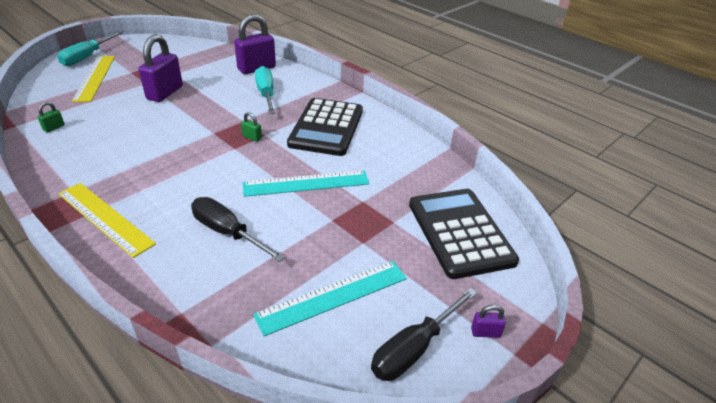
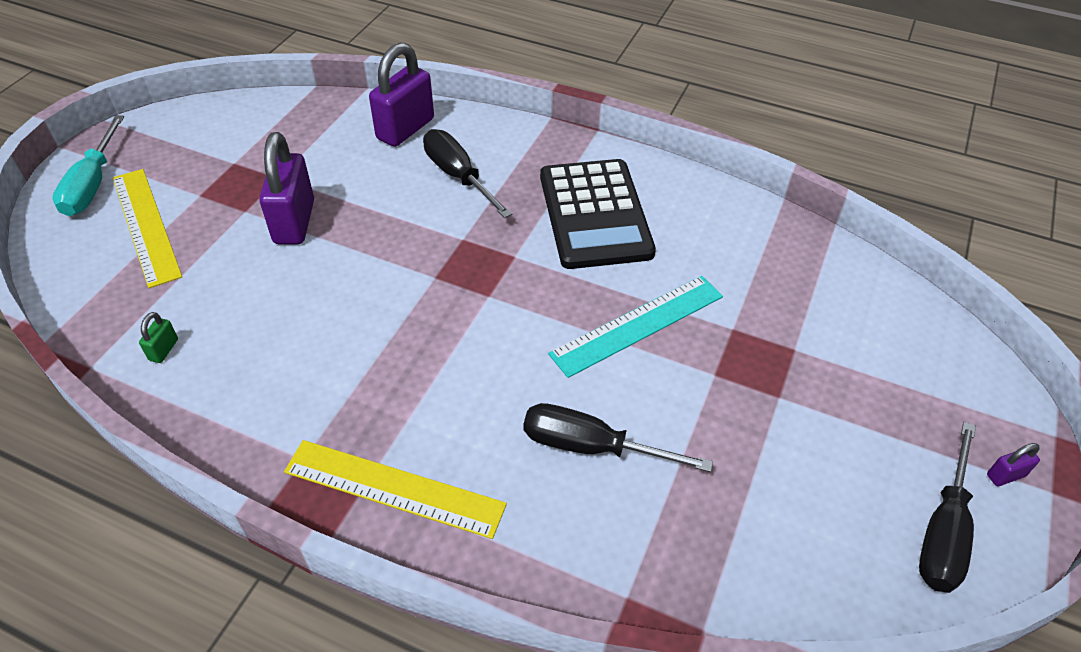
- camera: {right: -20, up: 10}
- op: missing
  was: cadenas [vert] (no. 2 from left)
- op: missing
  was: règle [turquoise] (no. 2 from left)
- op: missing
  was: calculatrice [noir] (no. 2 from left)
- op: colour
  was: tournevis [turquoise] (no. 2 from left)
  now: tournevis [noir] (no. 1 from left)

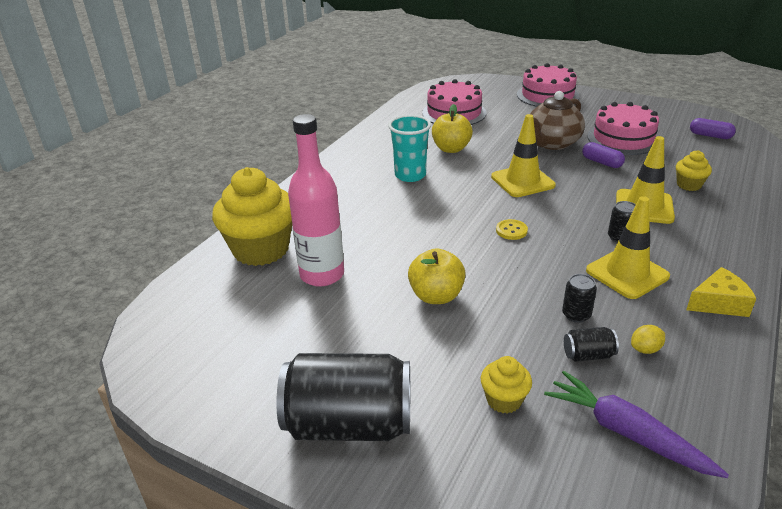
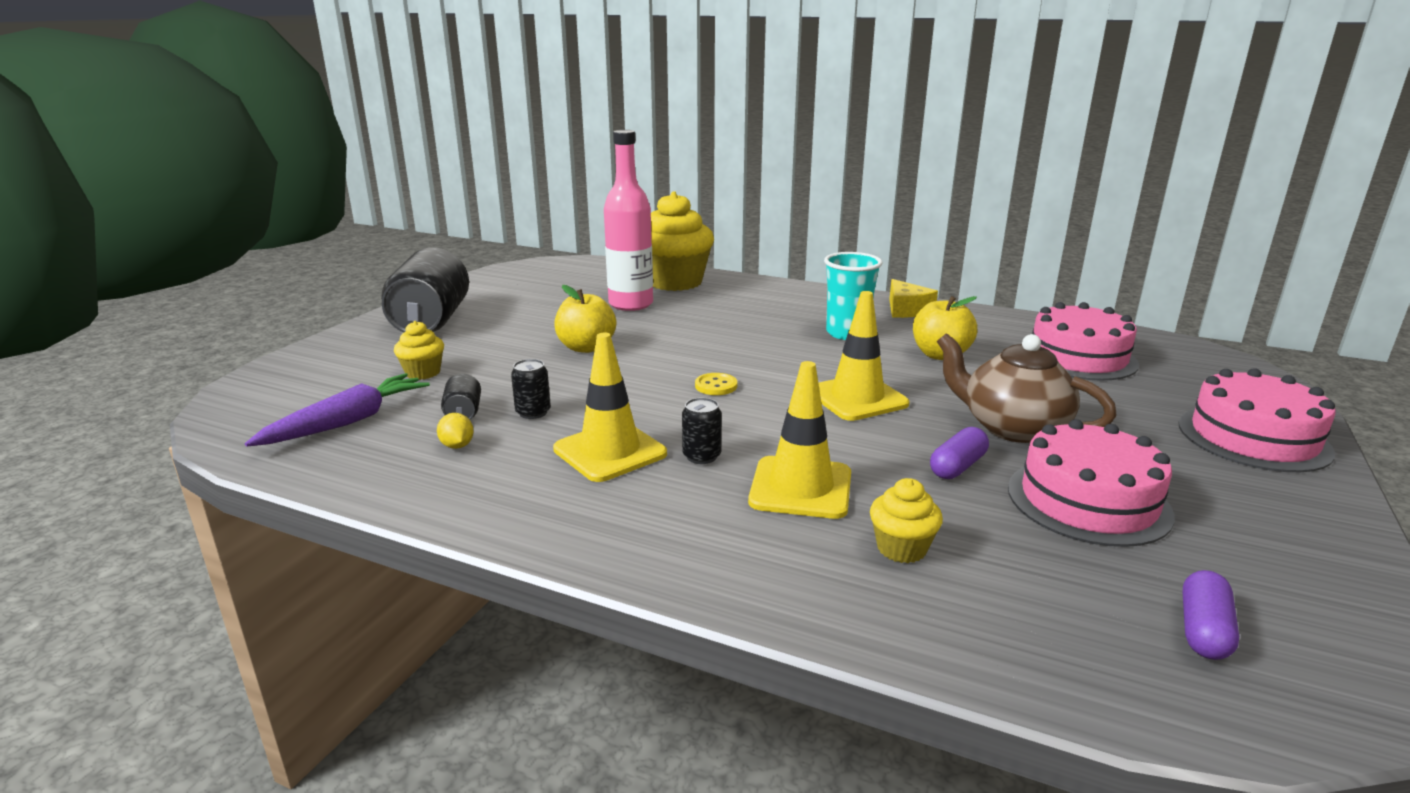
- camera: {right: 85, up: -10}
- op: relocated
  was: fromage [jaune]

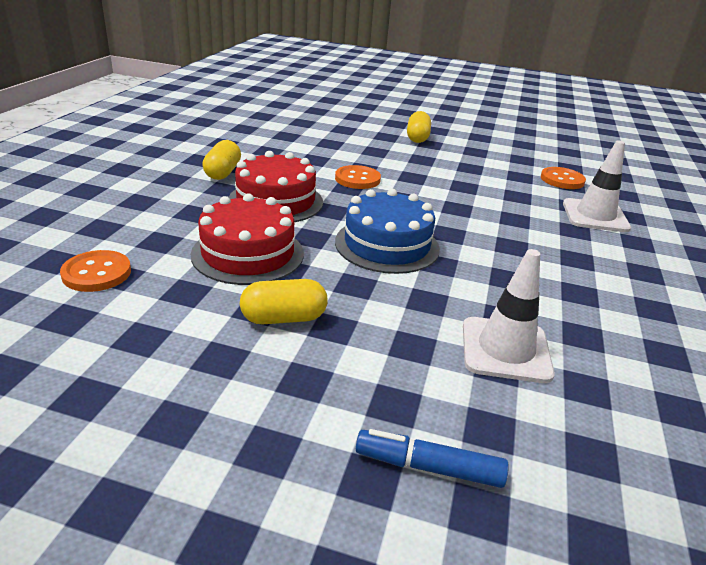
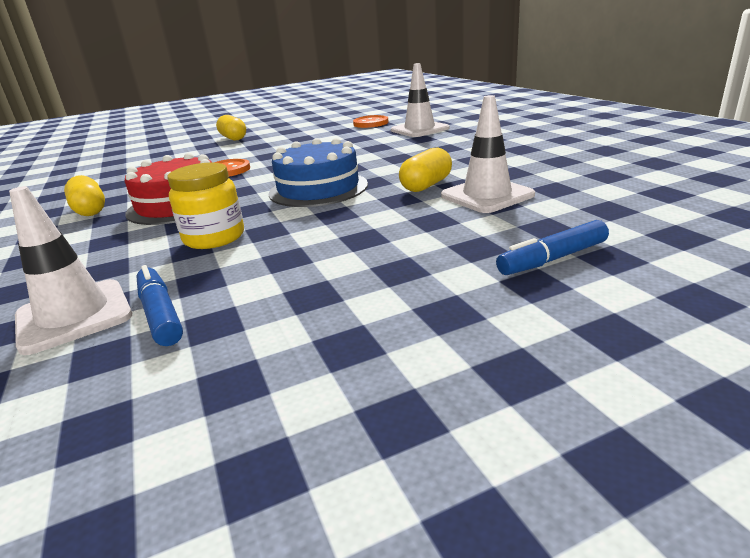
- camera: {right: -35, up: -5}
- op: appeared
  now: feutre [bleu] (no. 1 from left)
- op: relocated
  was: gélule [jaune] (no. 2 from left in the first image)
  now: gélule [jaune] (no. 3 from left)
- op: exchanged
  was: bouton [orange] (no. 1 from left)
  now: cône de chantier [blanc] (no. 1 from left)
- op: exchanged
  was: gâteau [rouge] (no. 1 from left)
  now: bocal [jaune]

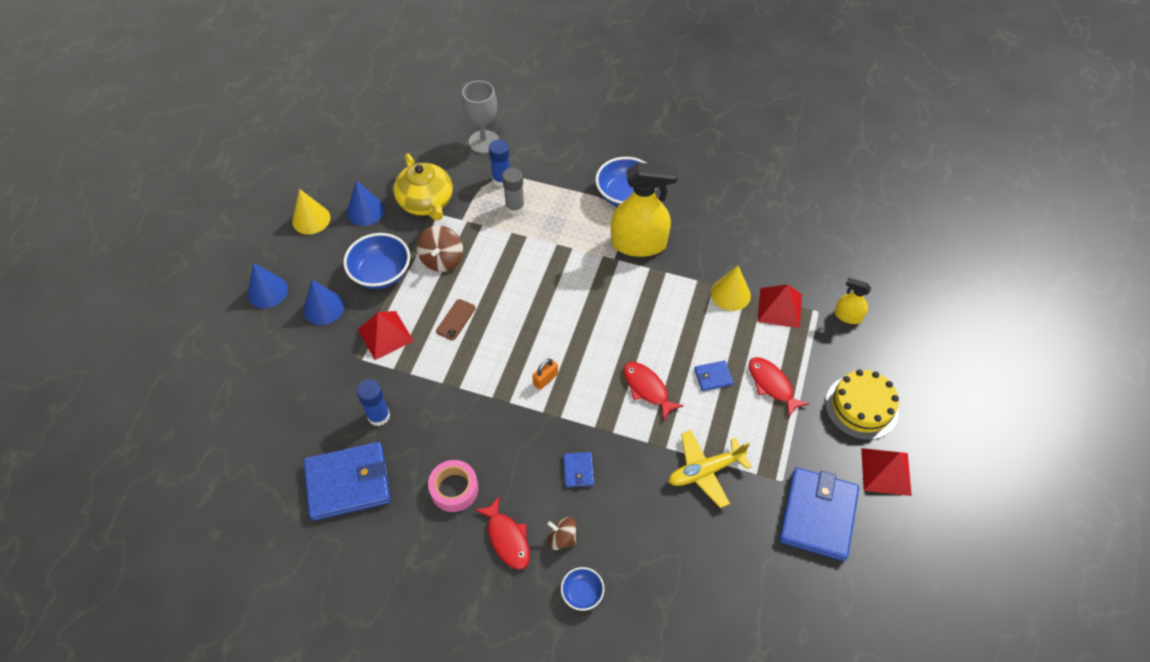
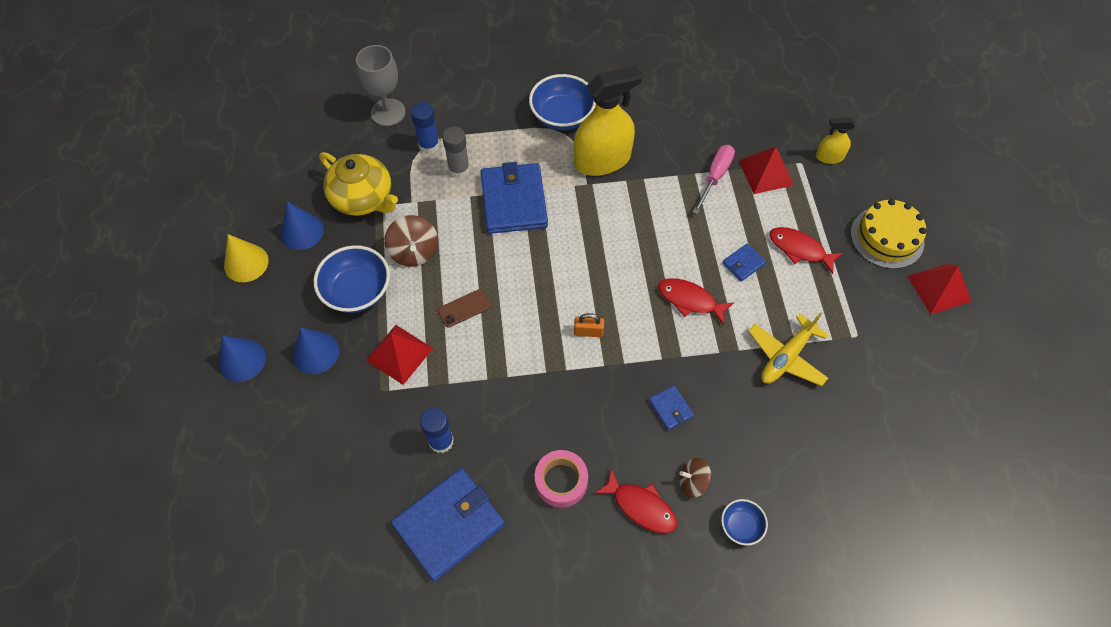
- camera: {right: -25, up: 5}
- op: relocated
  was: portefeuille [bleu] (no. 4 from left in the first image)
  now: portefeuille [bleu] (no. 2 from left)
- op: exchanged
  was: cône [jaune] (no. 2 from left)
  now: tournevis [rose]
- op: spun
  was: téléphone [marron]
  clockwise: 60
- op: spun
  was: cadenas [orange]
  clockwise: 75

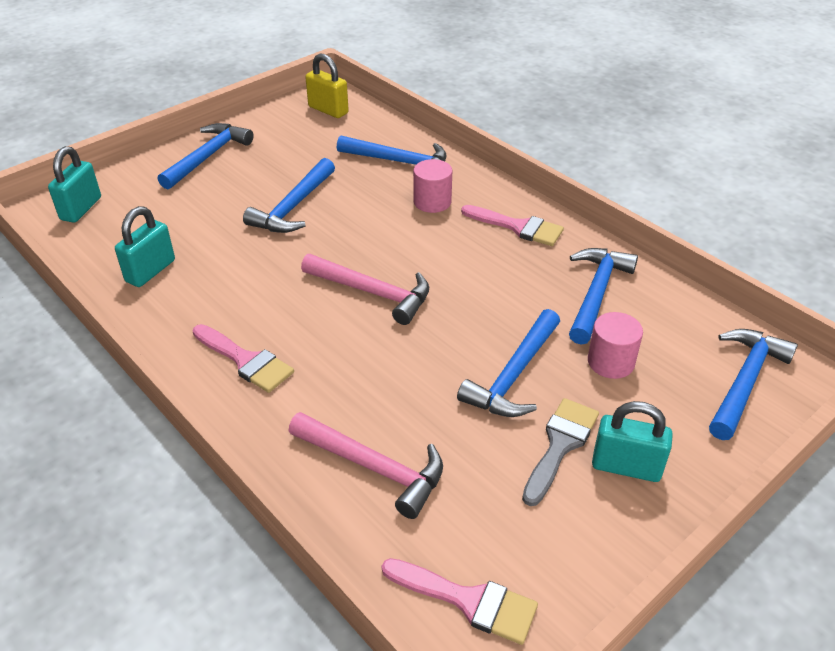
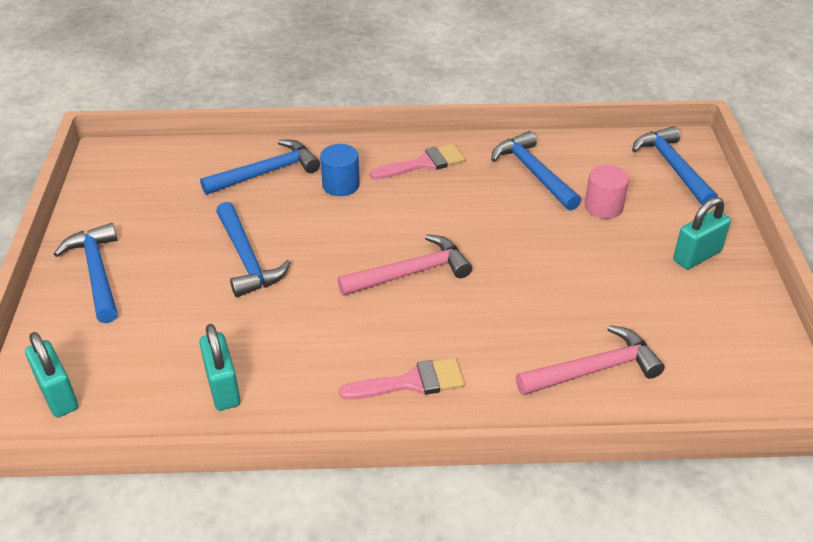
- camera: {right: -50, up: 0}
- op: missing
  was: cadenas [jaune]
- op: missing
  was: pinceau [rose] (no. 2 from left)
- op: missing
  was: marteau [bleu] (no. 4 from left)
- op: missing
  was: pinceau [gris]
- op: colour
  was: cylindre [rose] (no. 1 from left)
  now: cylindre [bleu]

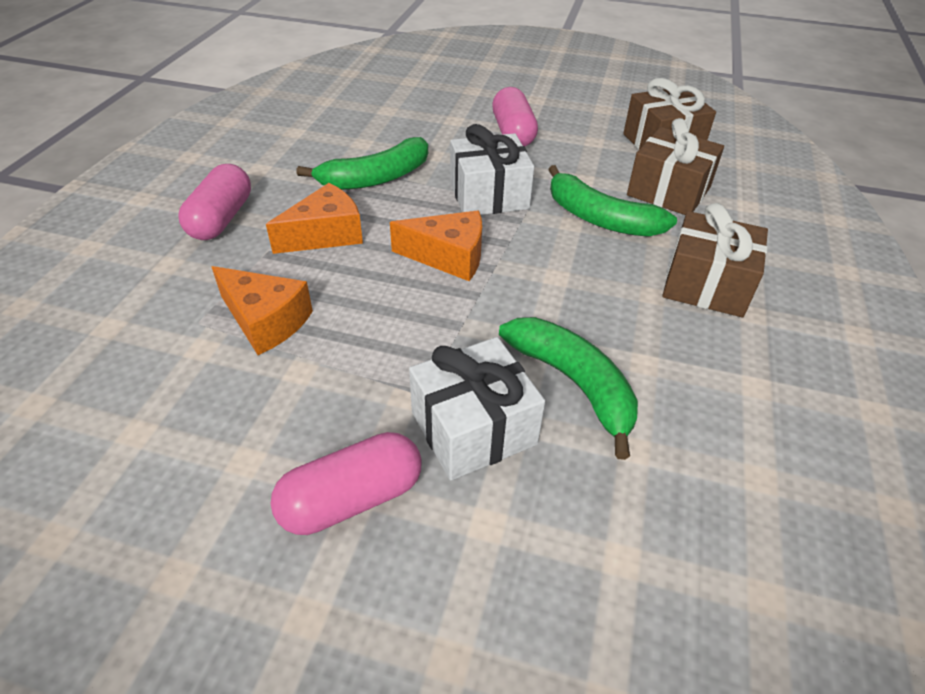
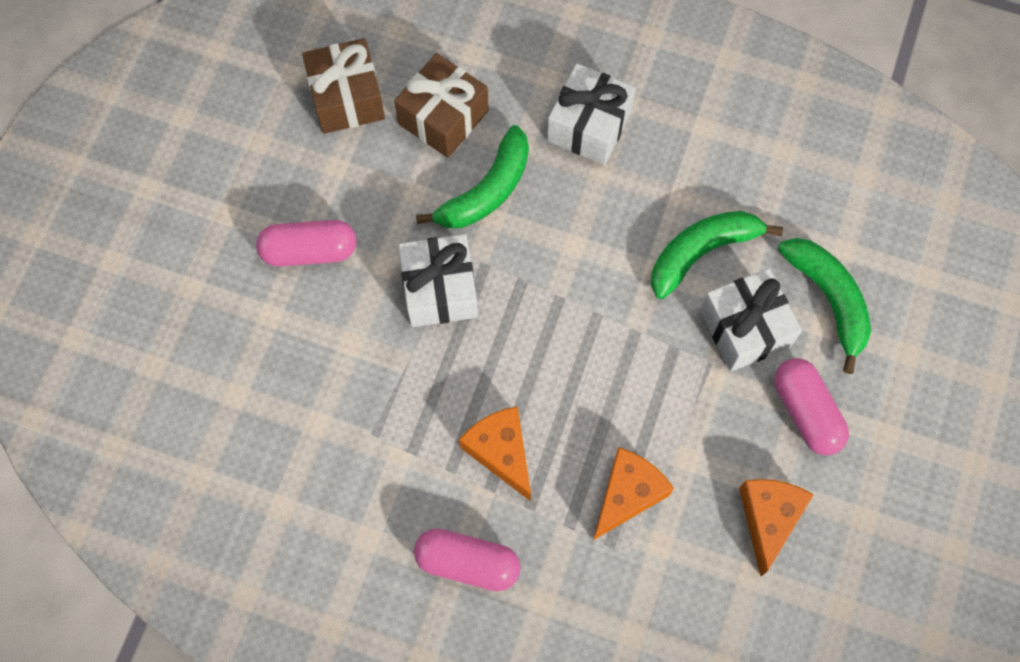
- camera: {right: -85, up: 25}
- op: relocated
  was: banane [vert] (no. 1 from left in the first image)
  now: banane [vert] (no. 3 from left)
- op: relocated
  was: fromage [orange] (no. 3 from left)
- op: colour
  was: cadeau [marron] (no. 3 from left)
  now: cadeau [blanc] (no. 2 from left)

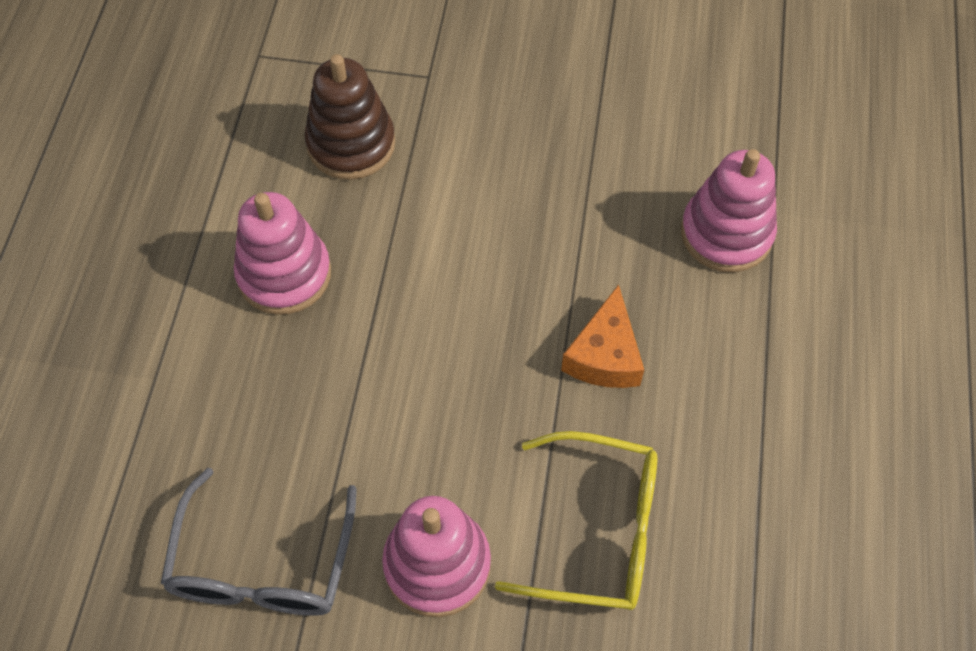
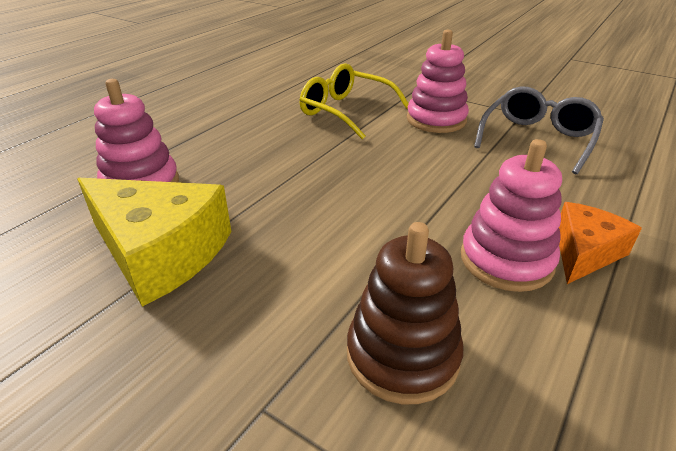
- camera: {right: -155, up: -25}
- op: appeared
  now: fromage [jaune]
- op: relocated
  was: fromage [orange]

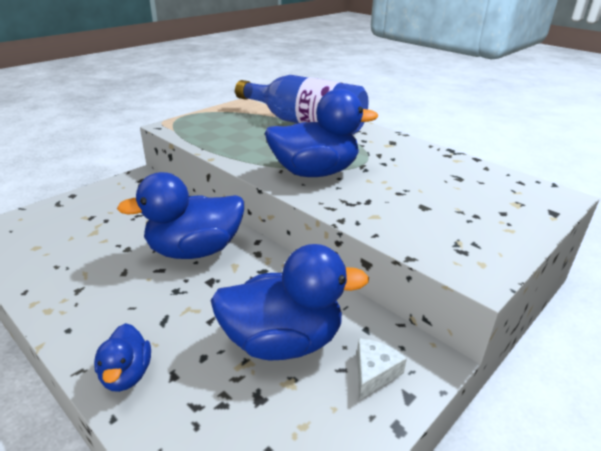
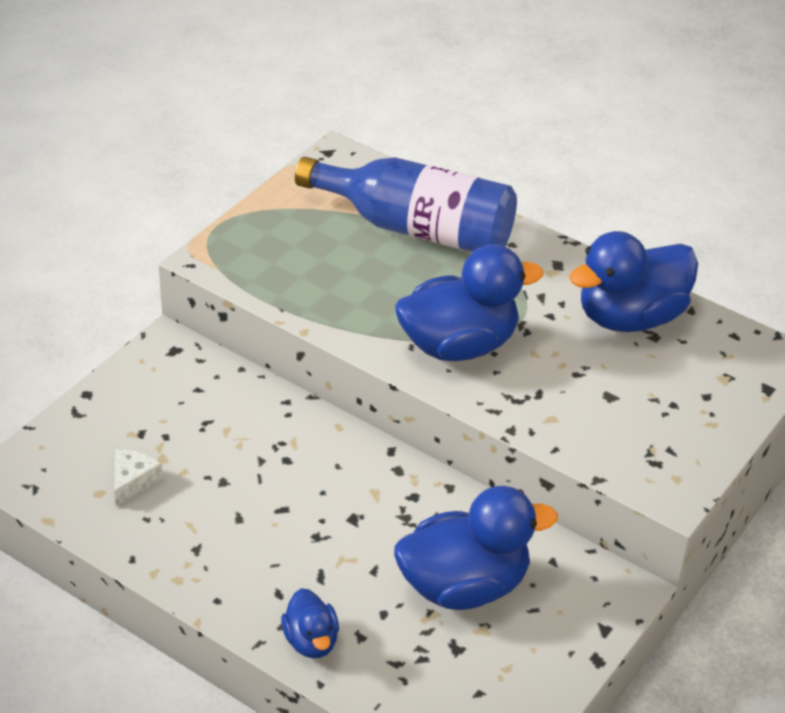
- camera: {right: -10, up: 10}
- op: relocated
  was: canard [bleu] (no. 2 from left in the first image)
  now: canard [bleu] (no. 4 from left)
- op: relocated
  was: fromage [blanc]

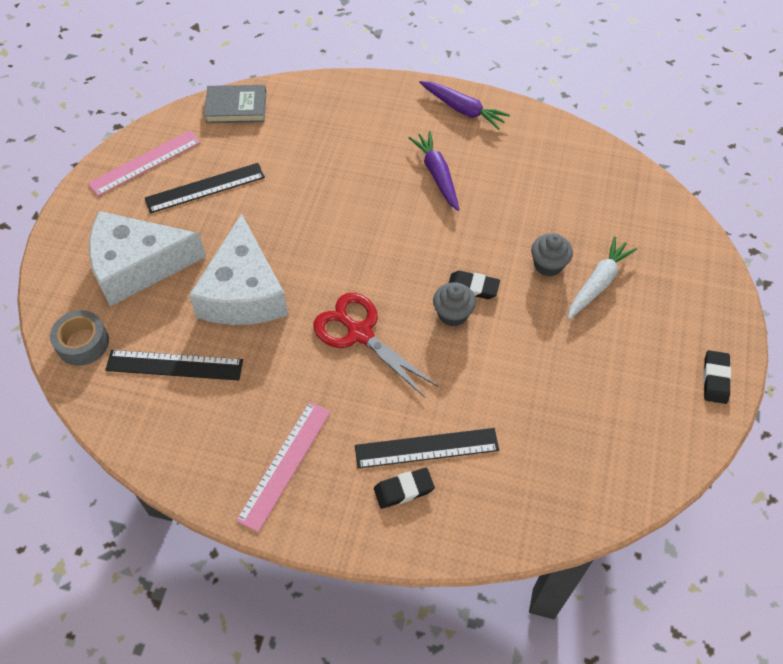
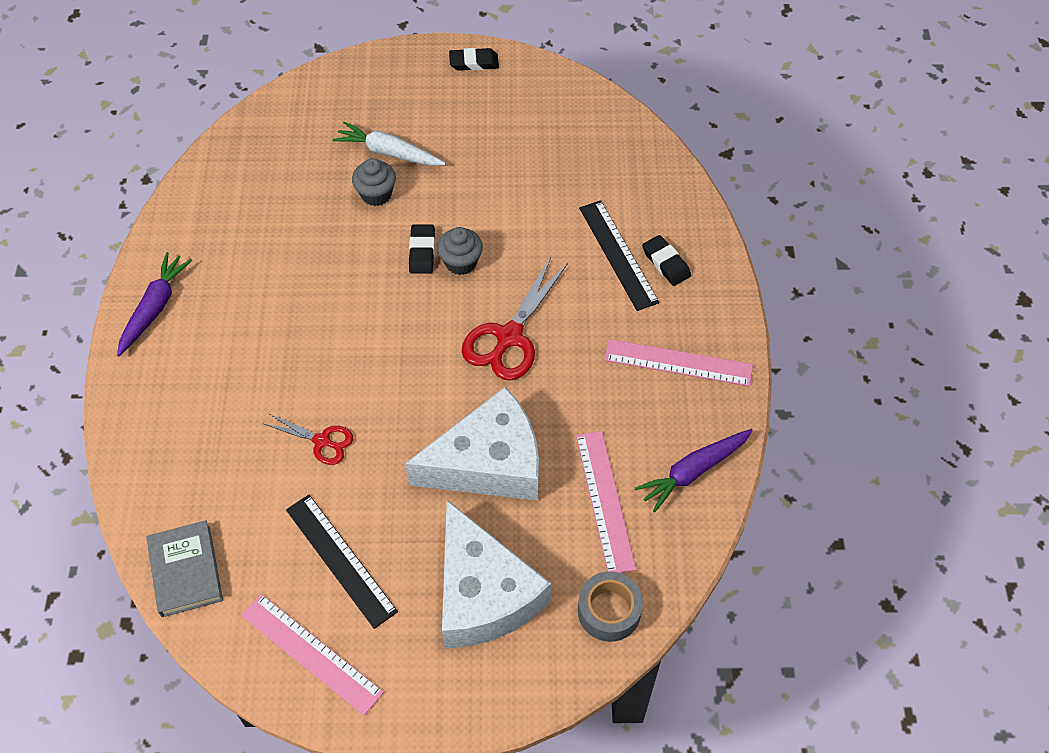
- camera: {right: -105, up: 0}
- op: appeared
  now: ciseaux [rouge] (no. 1 from left)
- op: relocated
  was: carotte [violet] (no. 1 from left in the first image)
  now: carotte [violet] (no. 2 from left)
- op: colour
  was: règle [noir] (no. 1 from left)
  now: règle [rose] (no. 2 from left)

